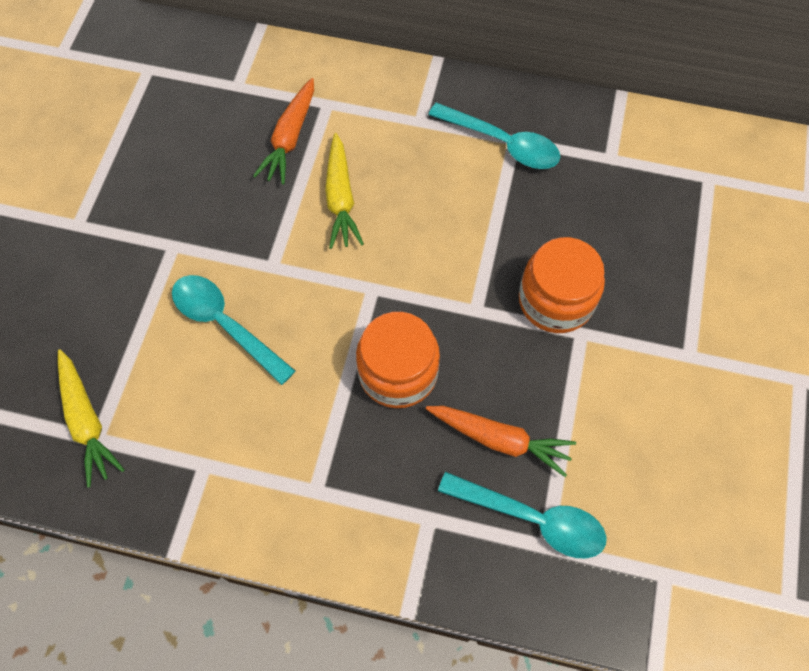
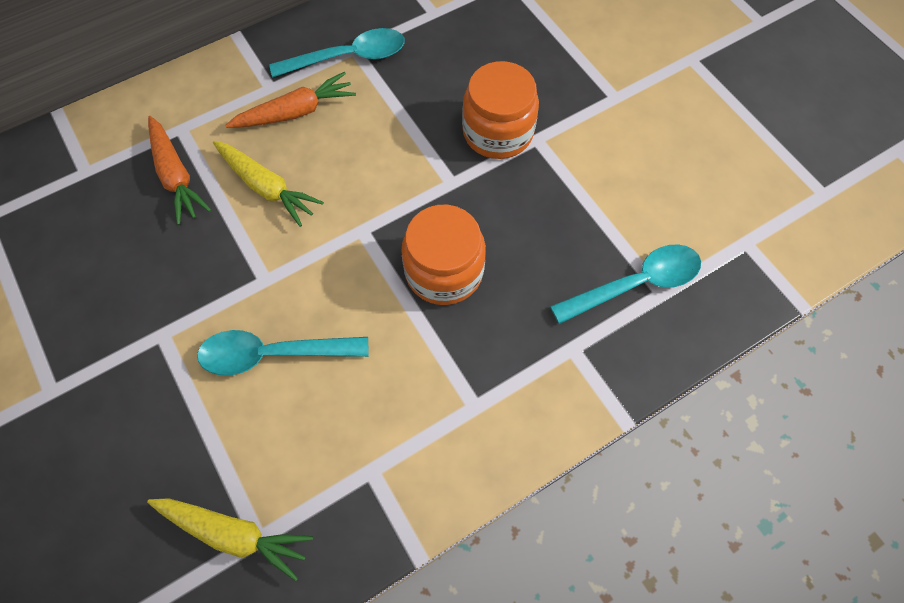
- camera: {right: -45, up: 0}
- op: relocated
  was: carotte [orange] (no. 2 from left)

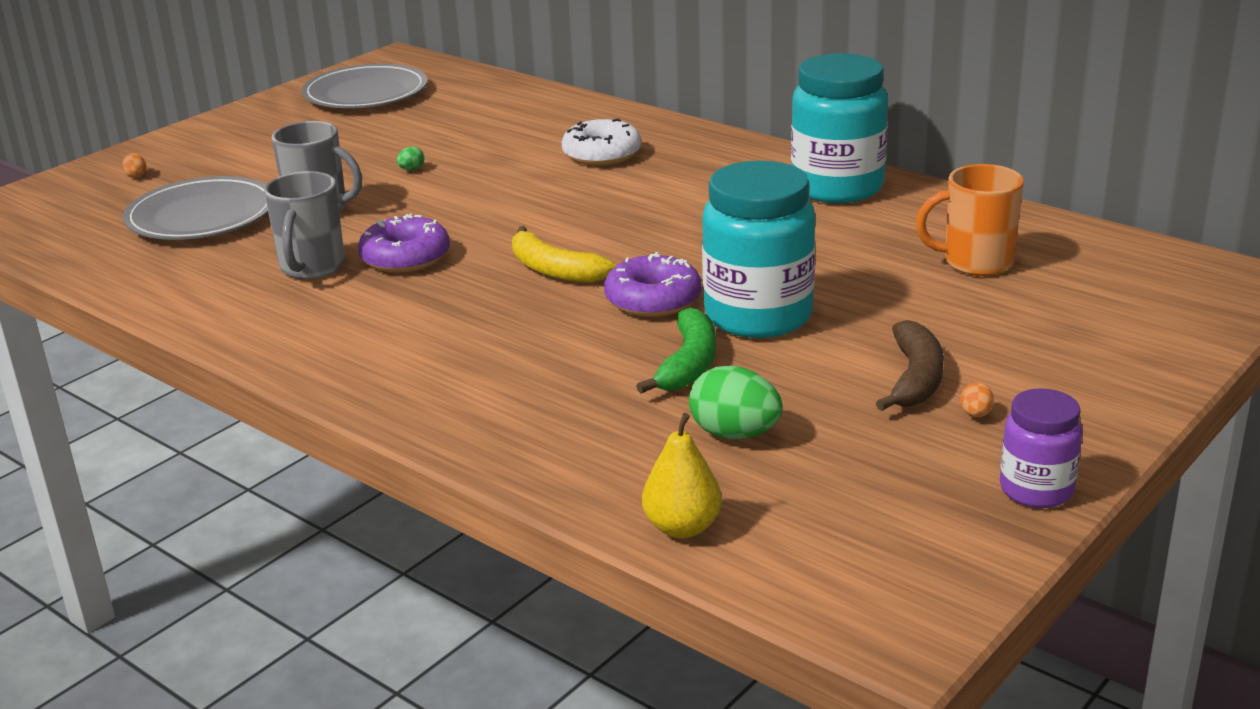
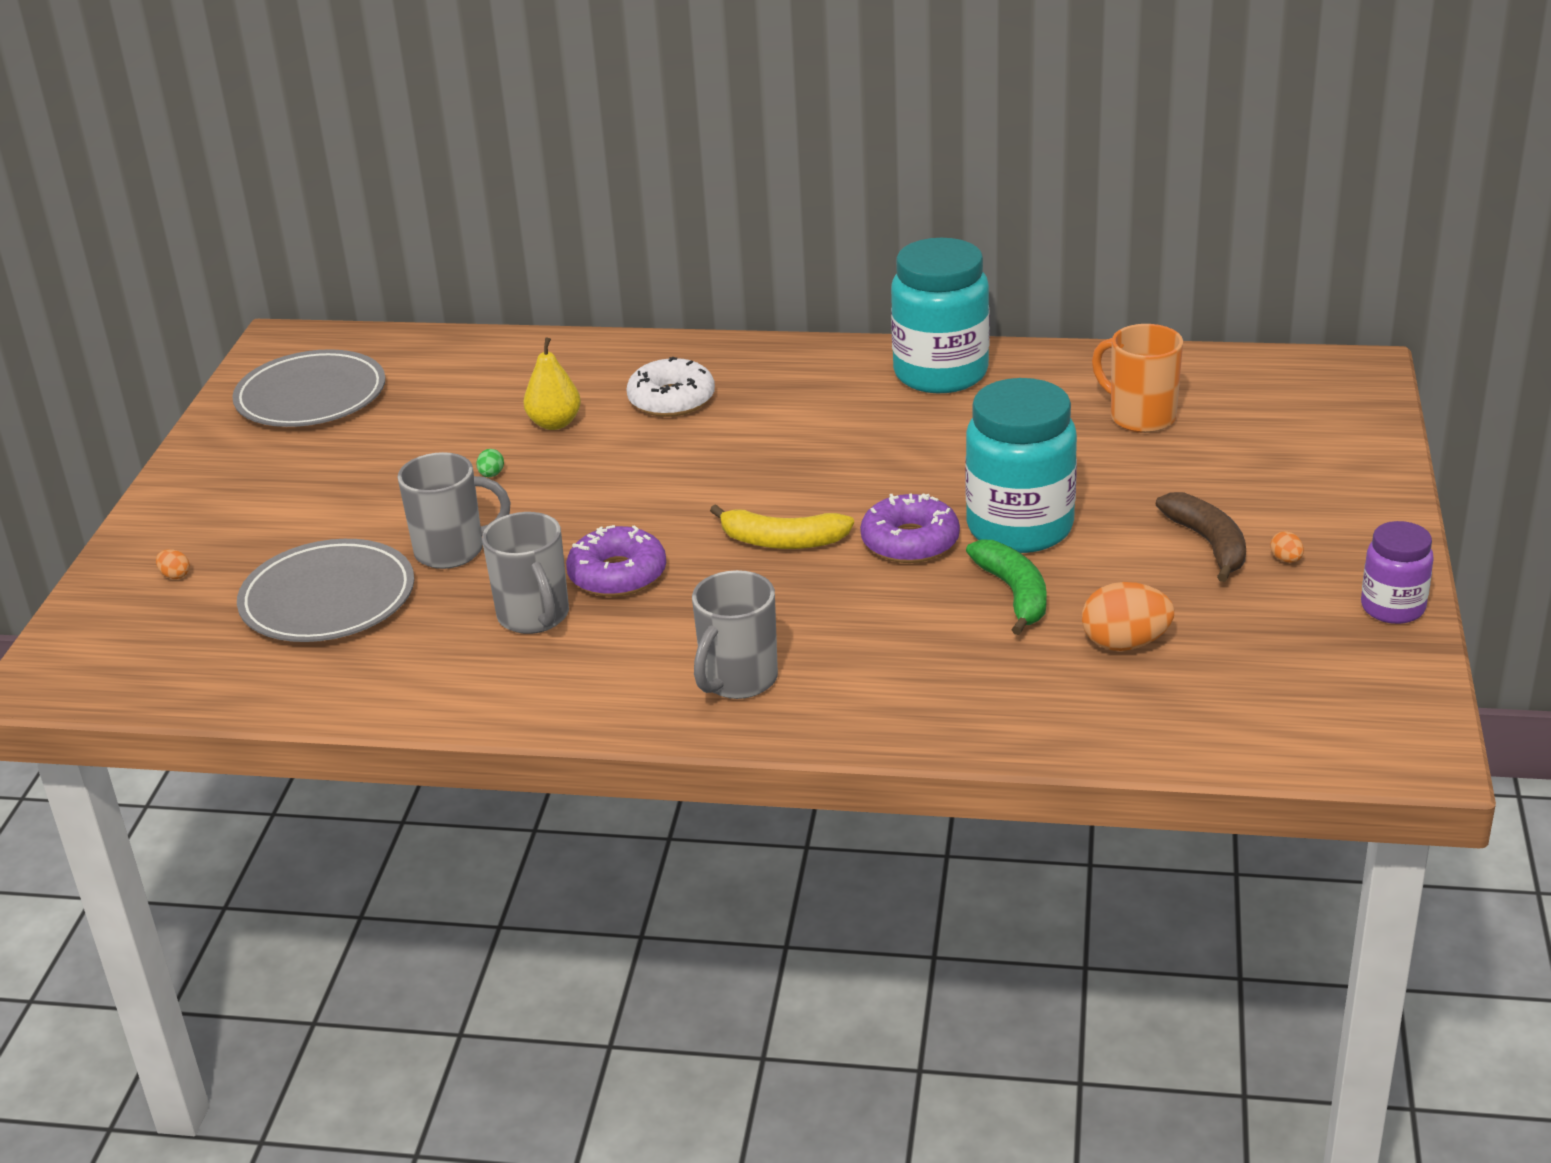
- camera: {right: -30, up: 5}
- op: appeared
  now: tasse [gris] (no. 3 from left)
- op: relocated
  was: poire [jaune]
- op: colour
  was: œuf [vert] (no. 2 from left)
  now: œuf [orange] (no. 2 from left)
- op: spun
  was: tasse [orange]
  clockwise: 75

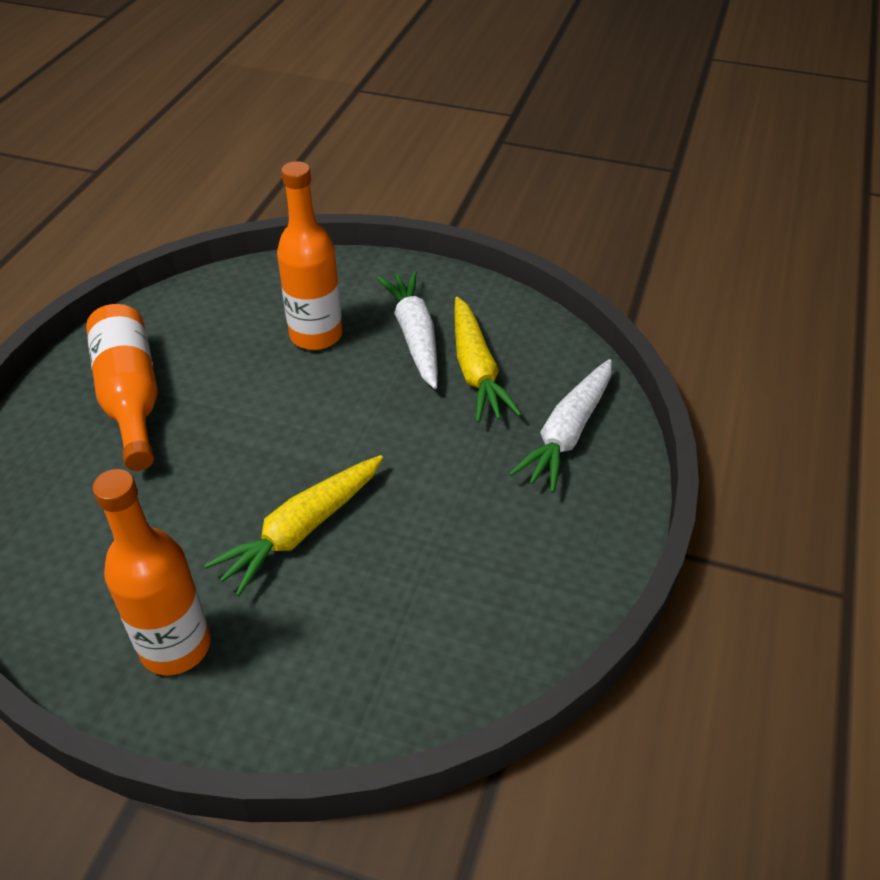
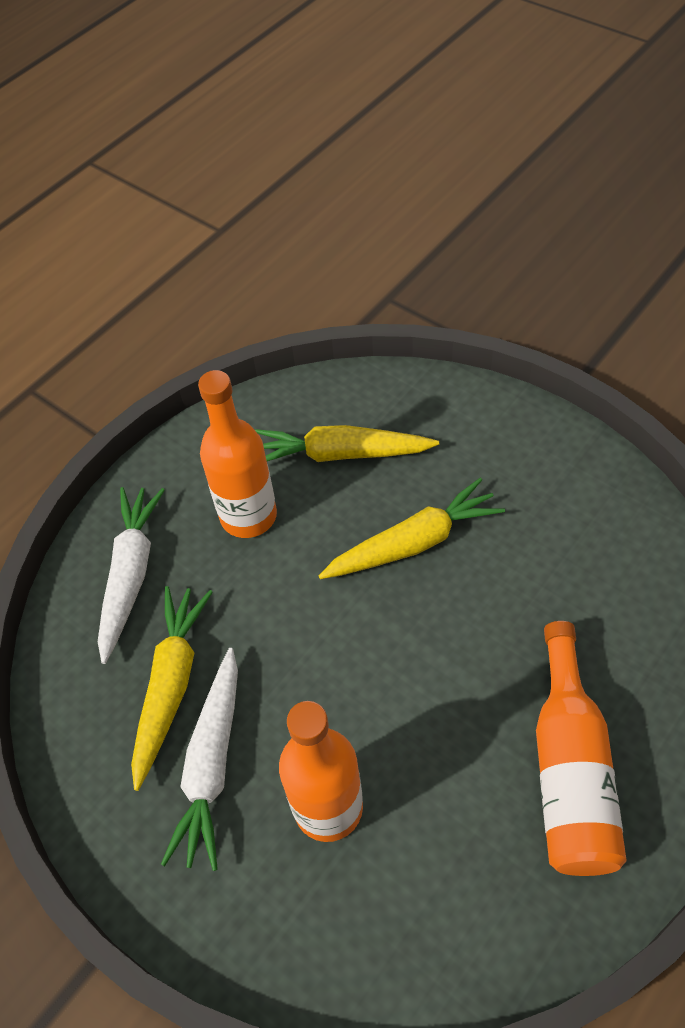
- camera: {right: -155, up: 10}
- op: appeared
  now: carotte [jaune] (no. 2 from left)
- op: relocated
  was: bouteille [orange] (no. 2 from left in the first image)
  now: bouteille [orange] (no. 1 from left)
- op: spun
  was: carotte [blanc] (no. 2 from left in the first image)
  clockwise: -45

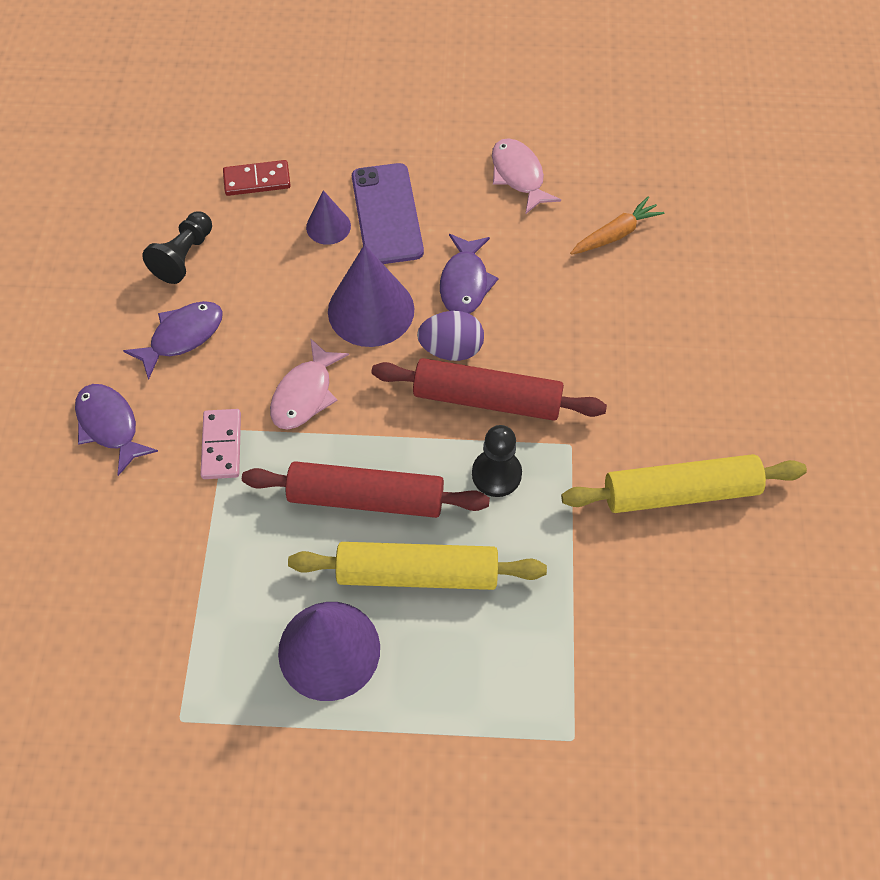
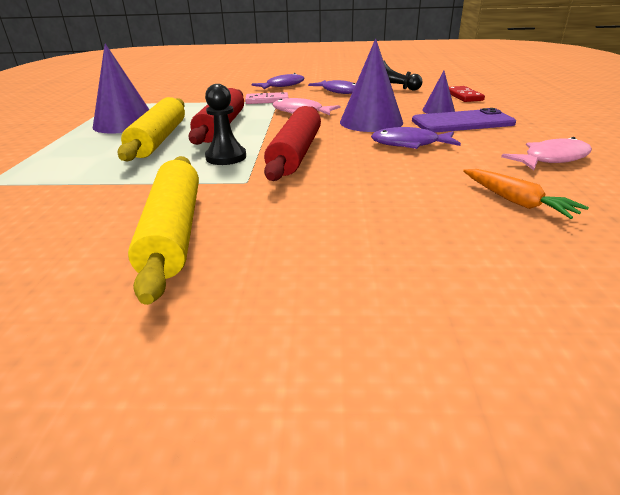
- camera: {right: 90, up: -30}
- op: missing
  was: œuf [violet]

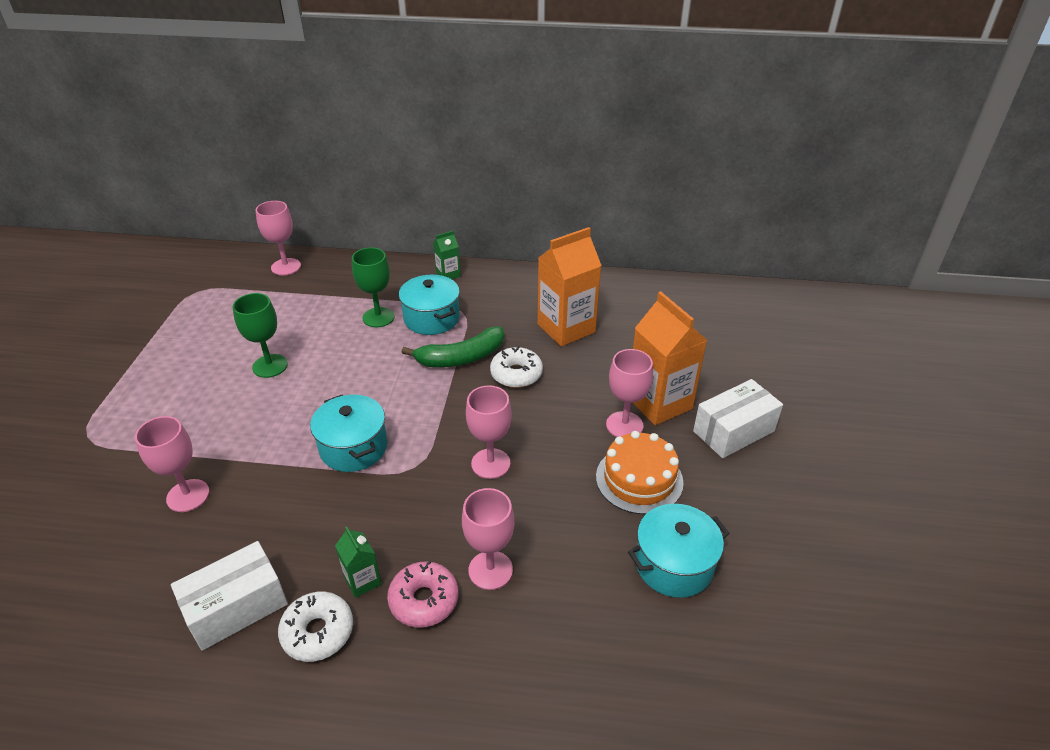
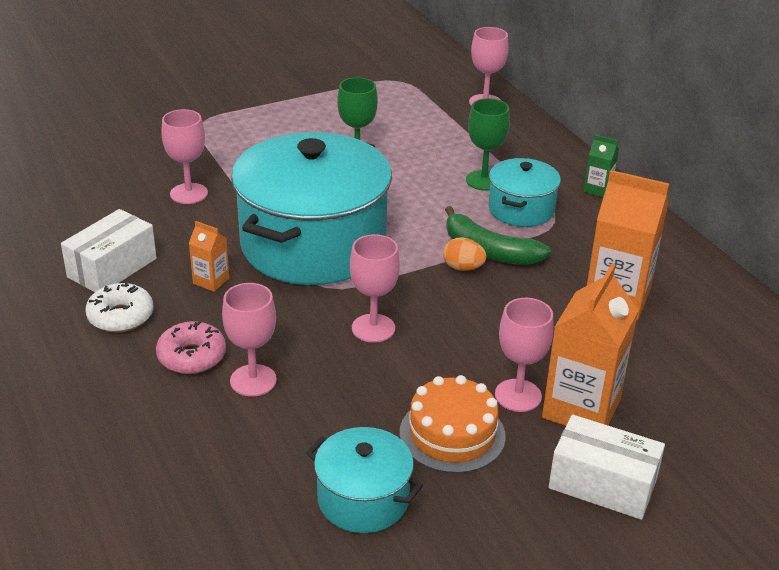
- camera: {right: 55, up: -5}
- op: missing
  was: brique de lait [vert] (no. 1 from left)
- op: missing
  was: beignet [blanc] (no. 2 from left)
- op: appeared
  now: brique de lait [orange] (no. 1 from left)
- op: appeared
  now: œuf [orange]
- op: spun
  was: boîte [blanc] (no. 1 from left)
  clockwise: -75
- op: size
  was: marmite [turquoise] (no. 1 from left)
  ratio: 2.07

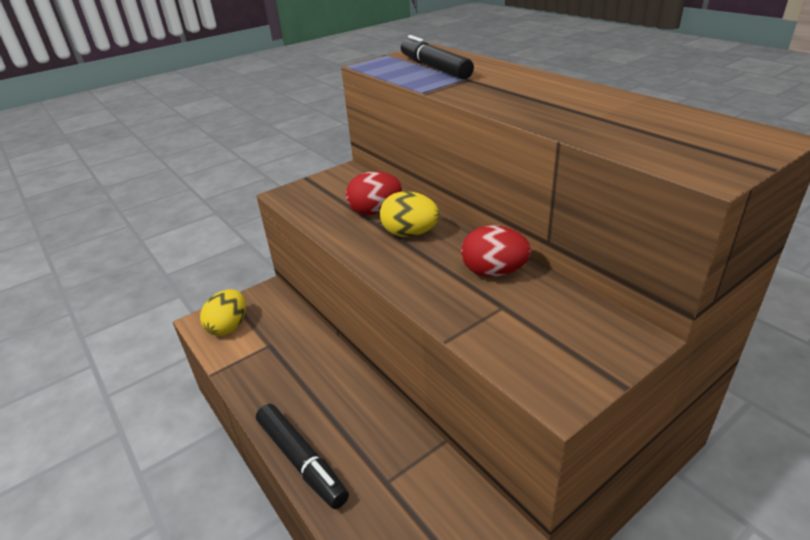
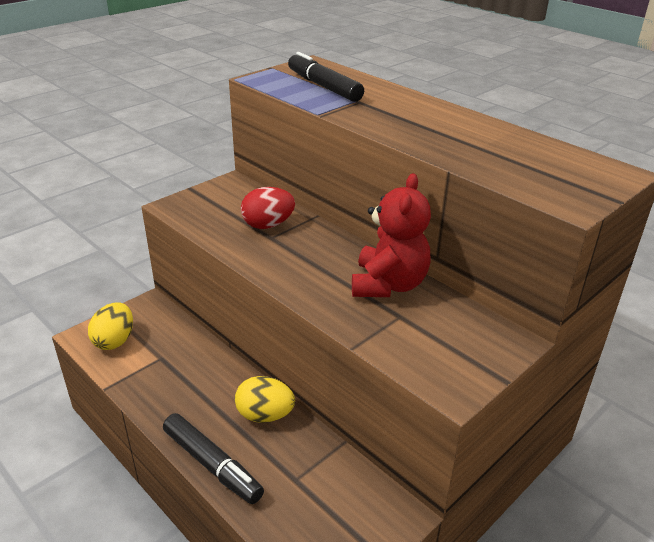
- camera: {right: -10, up: 0}
- op: relocated
  was: œuf [jaune] (no. 2 from left)
- op: exchanged
  was: œuf [rouge] (no. 2 from left)
  now: ours en peluche [rouge]

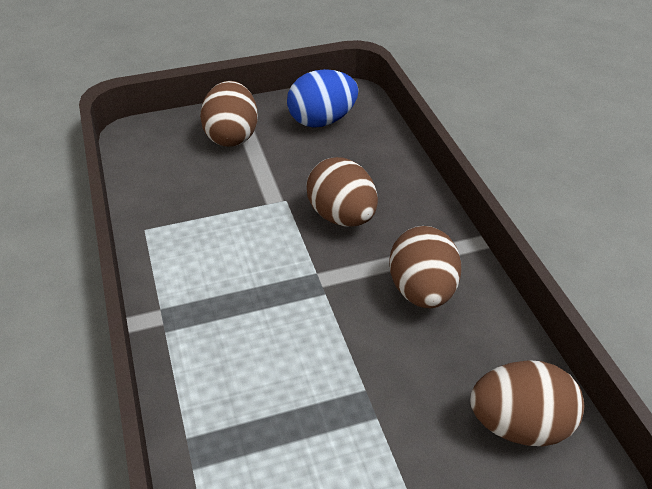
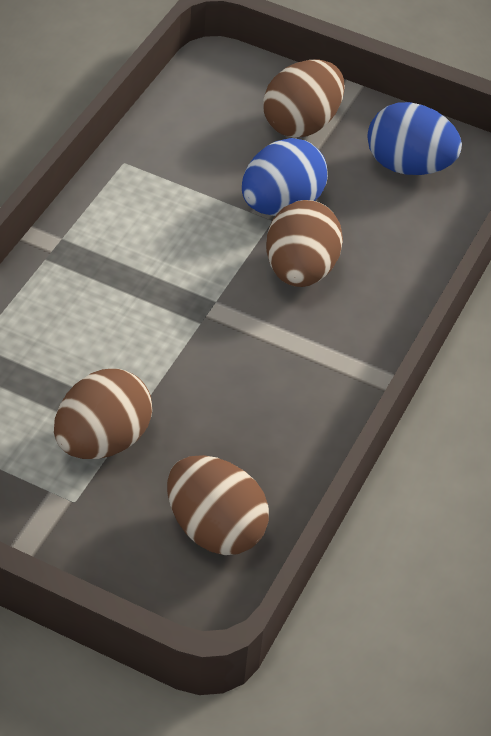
- camera: {right: 40, up: 5}
- op: appeared
  now: œuf [bleu] (no. 1 from left)
- op: relocated
  was: œuf [marron] (no. 3 from left in the first image)
  now: œuf [marron] (no. 1 from left)

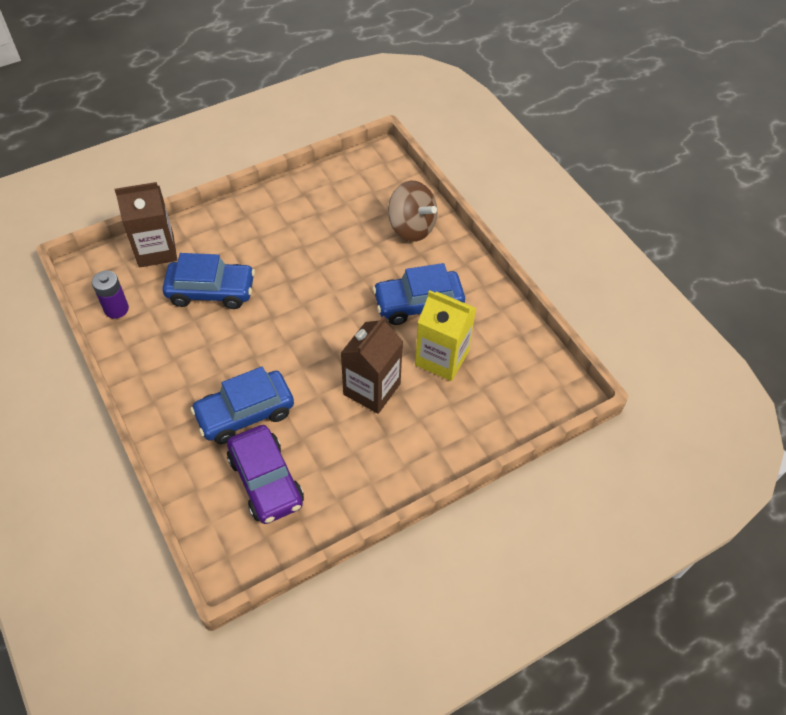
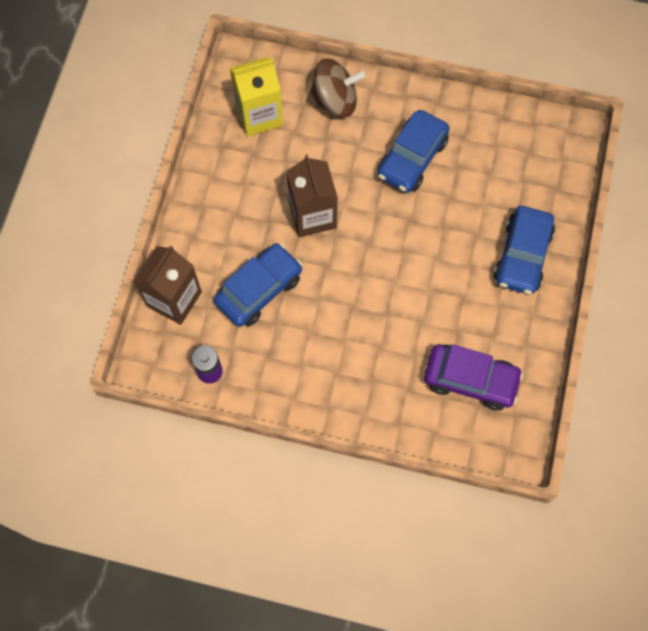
- camera: {right: -45, up: 15}
- op: relocated
  was: voiture [bleu] (no. 2 from left in the first image)
  now: voiture [bleu] (no. 3 from left)
- op: relocated
  was: brique de lait [marron] (no. 2 from left)
- op: relocated
  was: brique de lait [jaune]

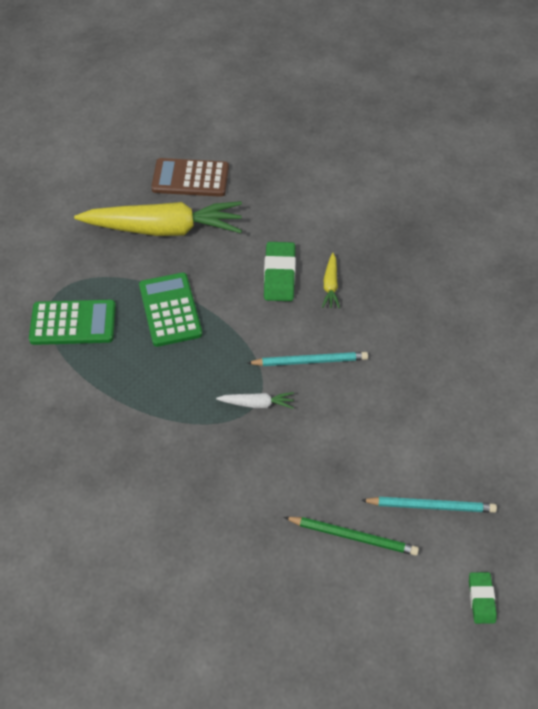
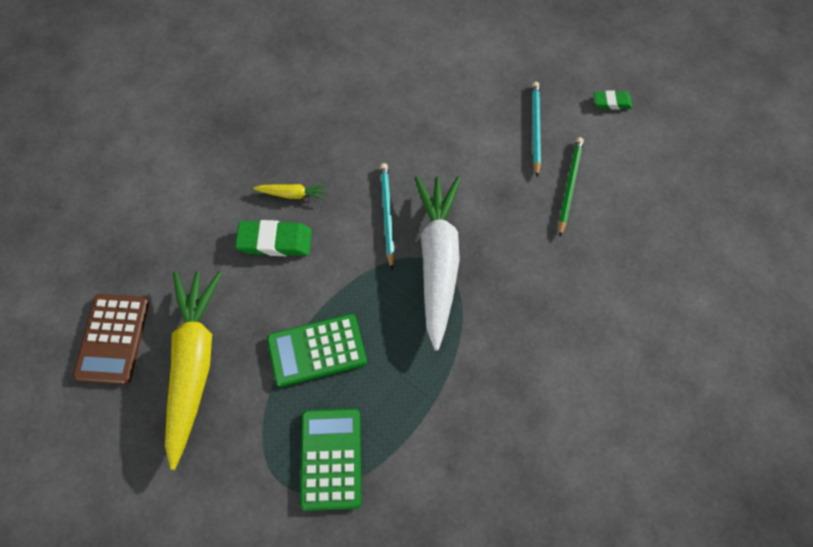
- camera: {right: -90, up: 10}
- op: size
  was: carotte [blanc]
  ratio: 2.44

